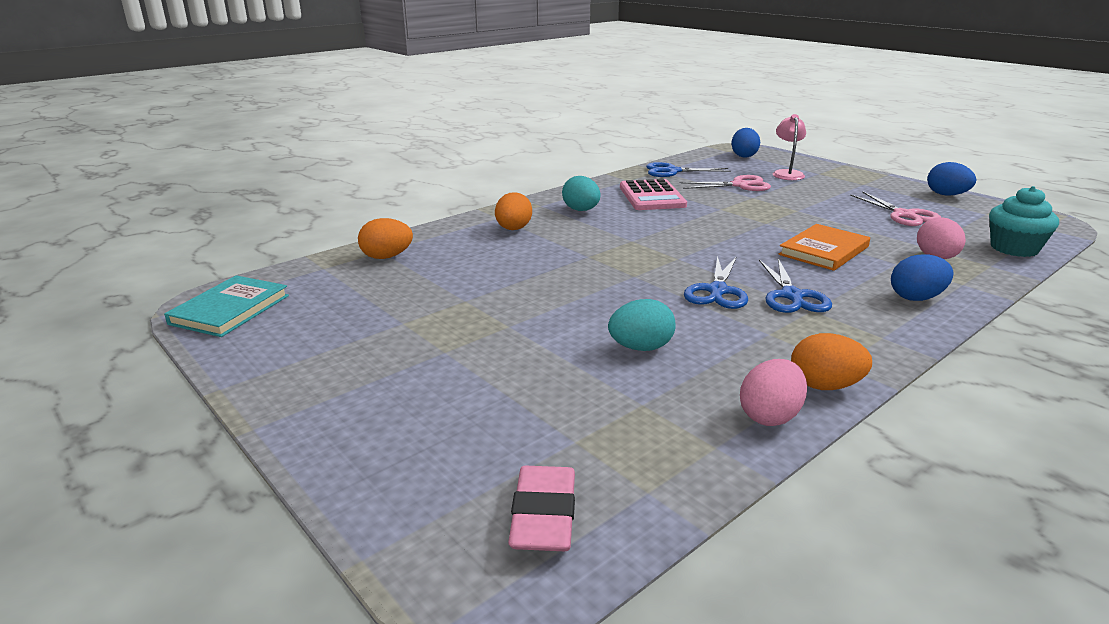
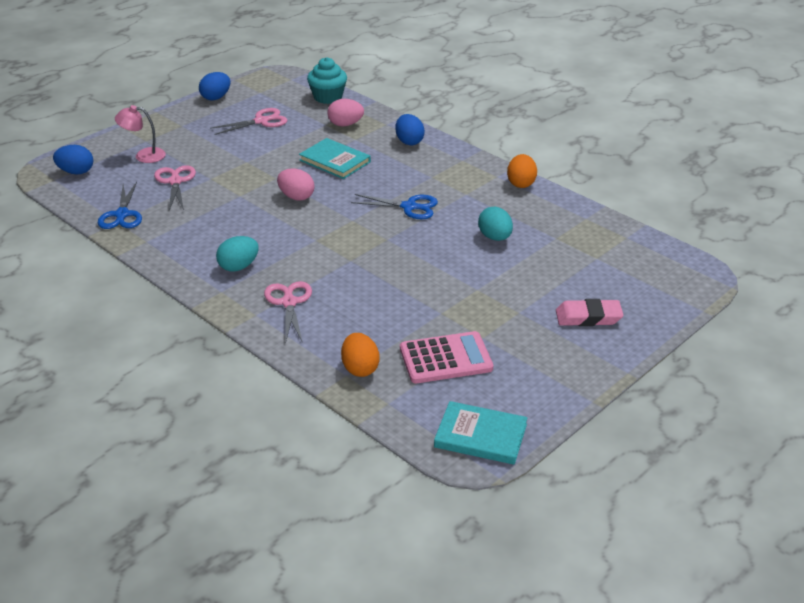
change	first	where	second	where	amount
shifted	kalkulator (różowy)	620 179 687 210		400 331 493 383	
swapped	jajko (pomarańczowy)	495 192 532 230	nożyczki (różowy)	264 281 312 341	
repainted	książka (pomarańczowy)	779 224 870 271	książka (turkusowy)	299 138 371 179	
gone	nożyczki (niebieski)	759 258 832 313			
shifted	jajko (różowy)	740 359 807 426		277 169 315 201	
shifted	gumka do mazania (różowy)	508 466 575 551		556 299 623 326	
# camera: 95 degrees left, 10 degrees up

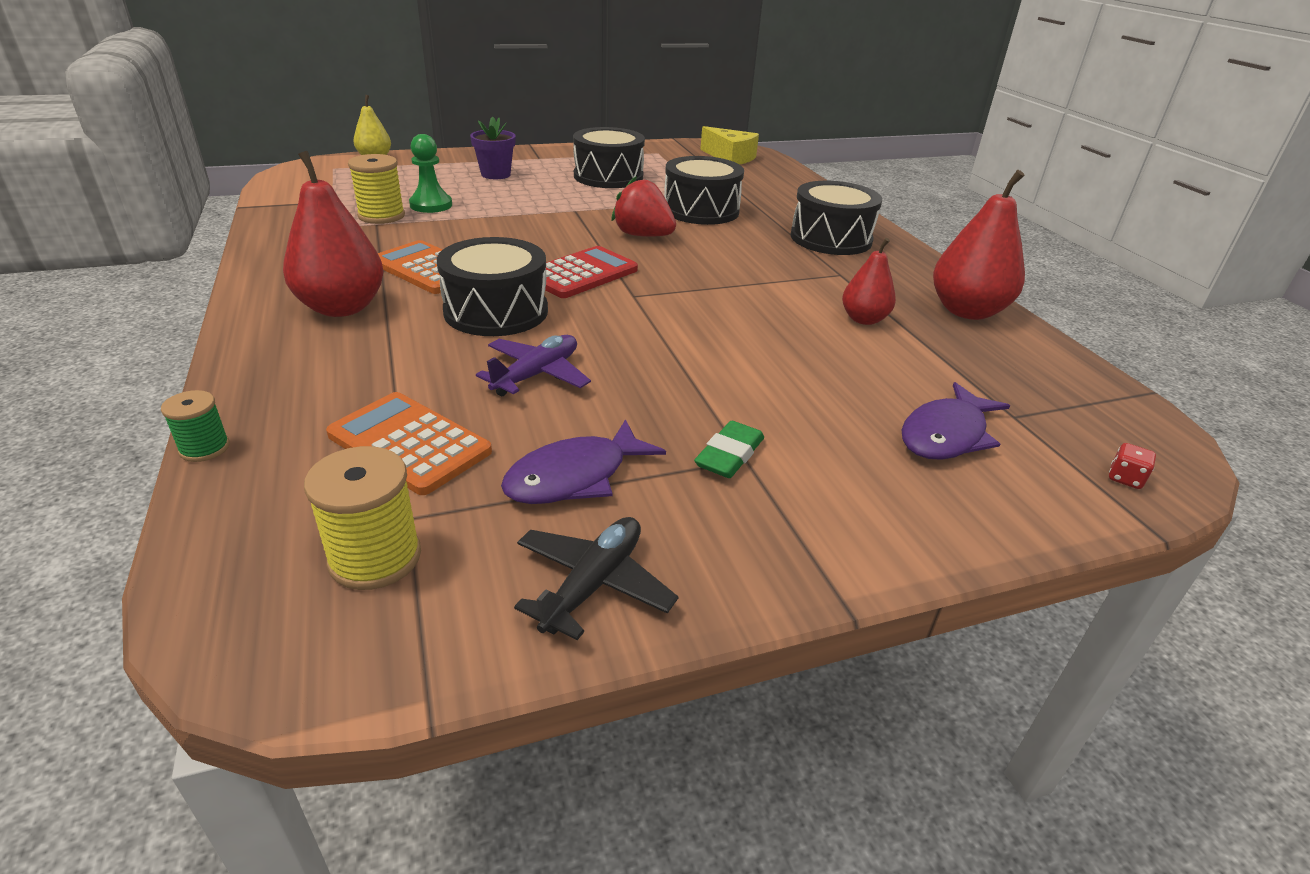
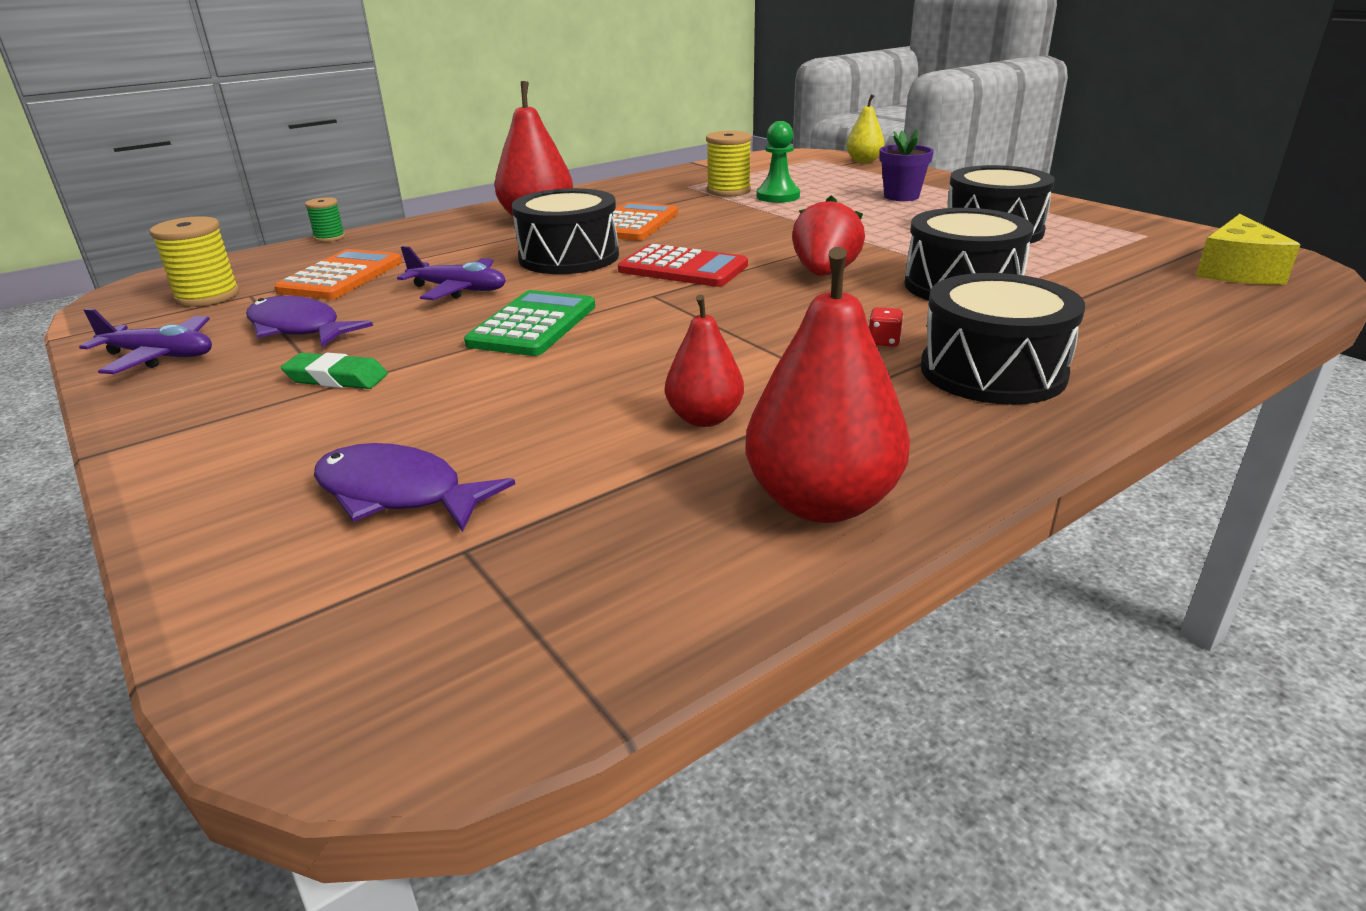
change	first	where	second	where	amount
shifted	kostka do gry (czerwony)	1109 443 1156 489		869 307 903 347	
repainted	samolot (czarny)	514 517 678 640	samolot (fioletowy)	79 309 212 374	
new			kalkulator (zielony)	464 290 595 356	
# camera: 75 degrees right, 5 degrees down

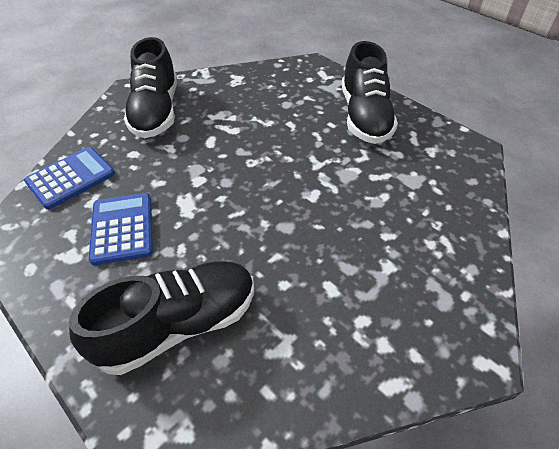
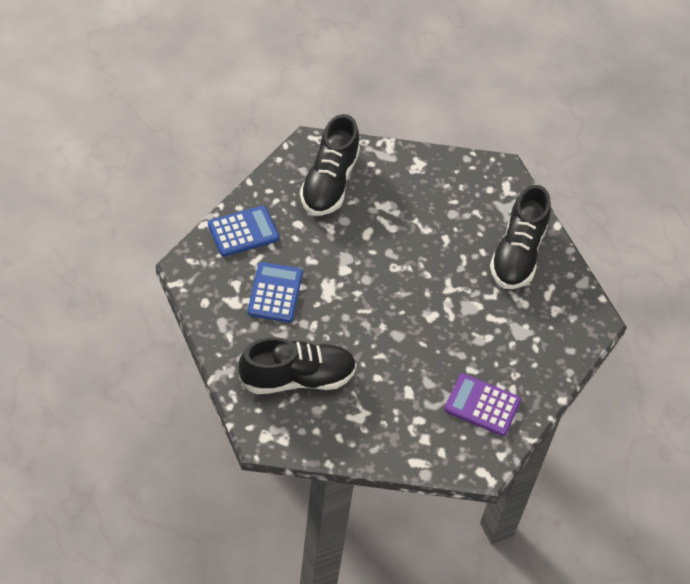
change	first	where	second	where	amount
new			kalkulator (fioletowy)	444 373 521 436	
# camera: 15 degrees right, 5 degrees up

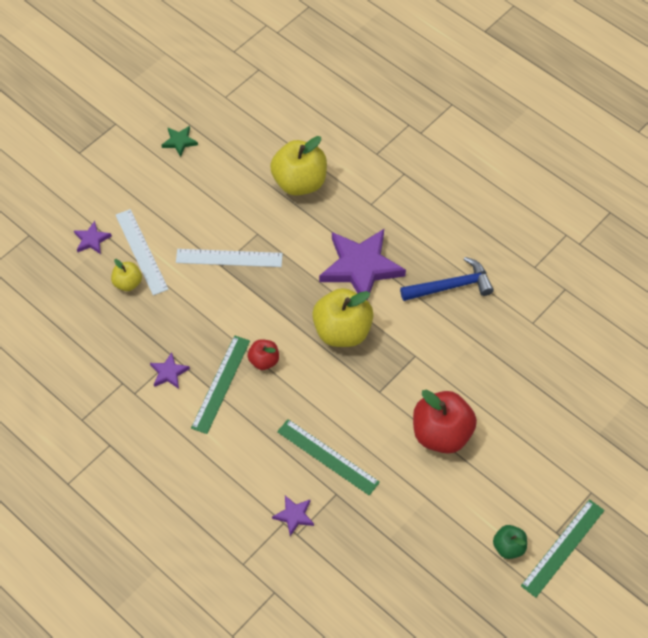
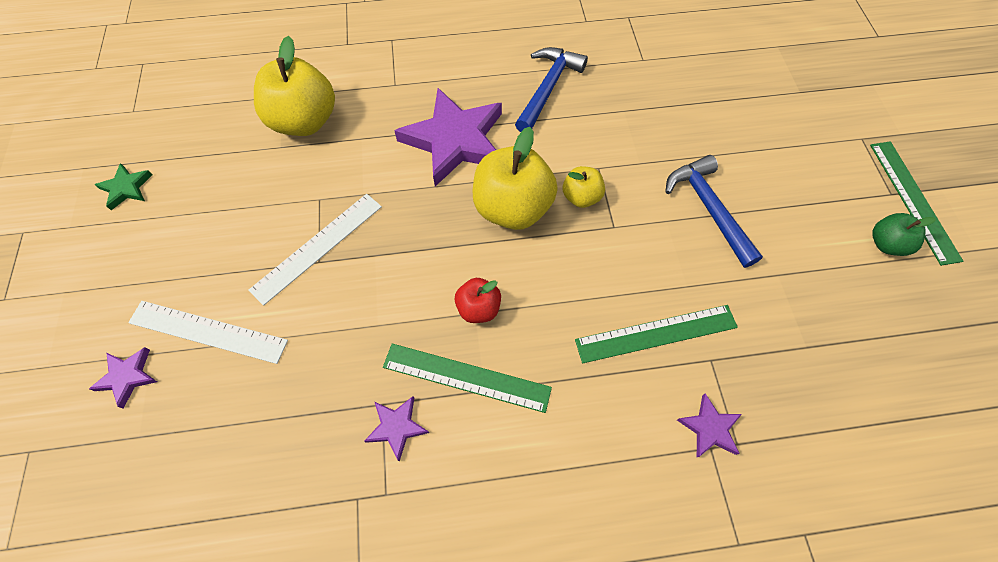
change	first	where	second	where	amount
shifted	jabłko (żółty)	111 259 142 291		563 166 605 208	
rotated	linijka (zielony)	191 335 250 434		383 344 552 413	45 degrees counterclockwise
swapped	jabłko (czerwony)	413 390 477 454	młotek (niebieski)	665 155 763 268	
# camera: 50 degrees left, 5 degrees up

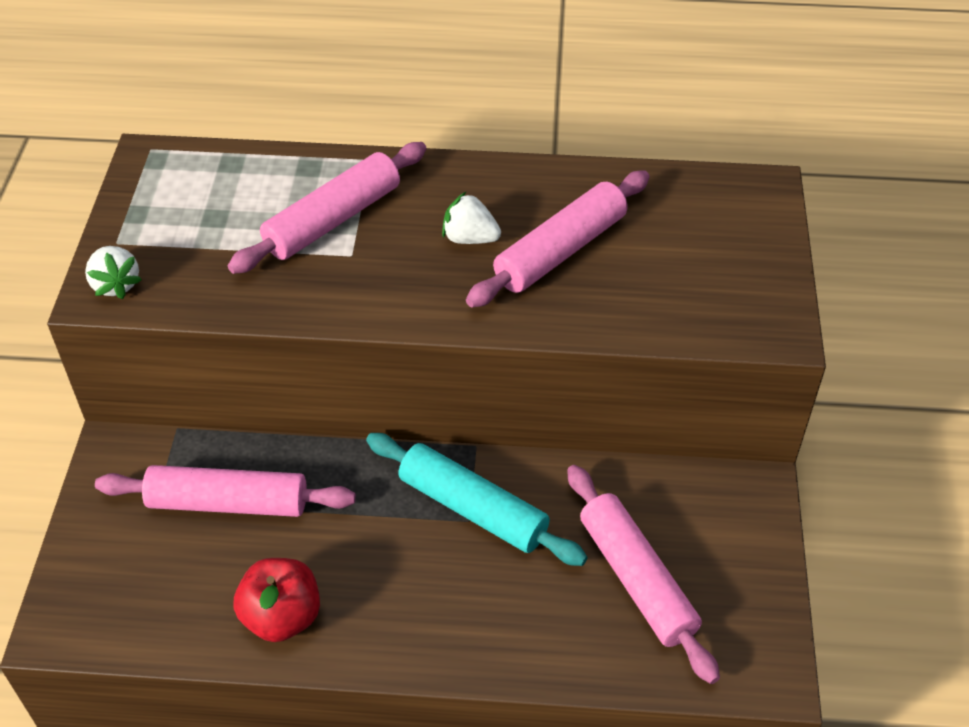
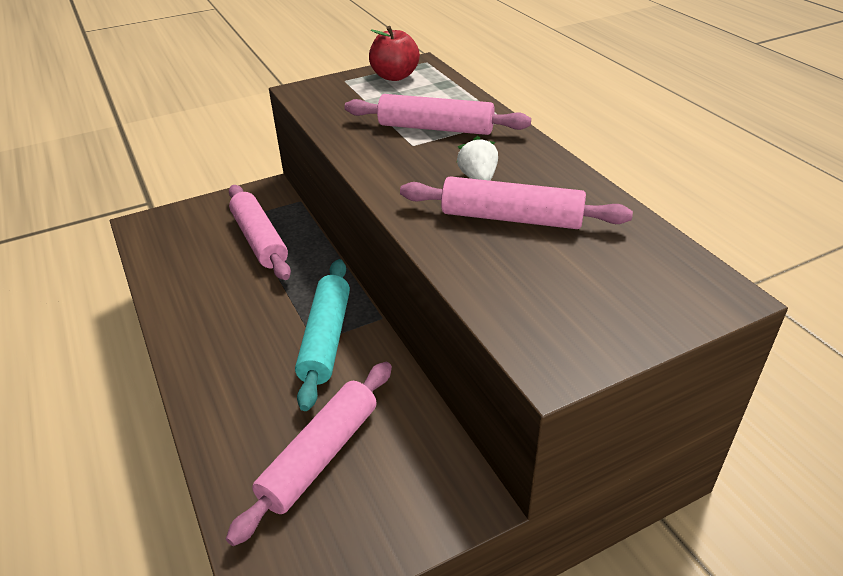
change	first	where	second	where	amount
gone	truskawka (biały)	85 246 142 299			
shifted	jabłko (czerwony)	233 558 320 642		369 26 420 81	
# camera: 60 degrees right, 10 degrees down

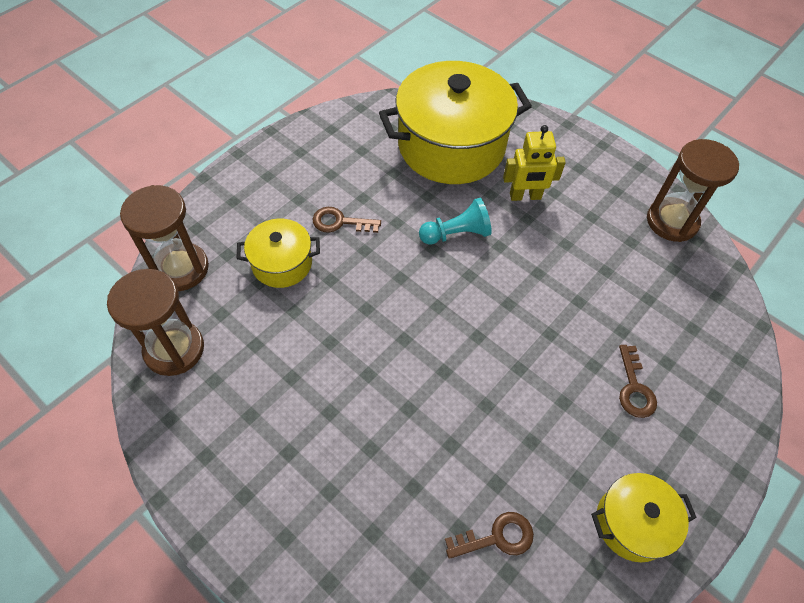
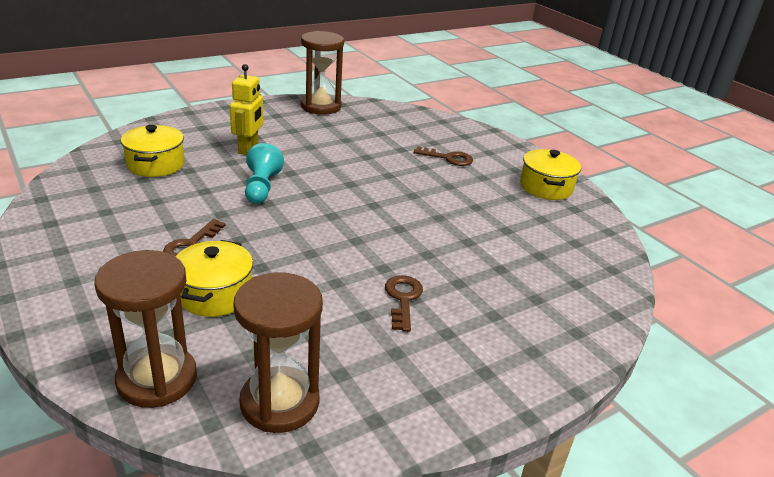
change	first	where	second	where	amount
scaled	garnek (żółty)	379 61 532 184		121 125 184 177	x0.49
shifted	klucz (brązowy)	445 512 534 559		385 275 423 332	
# camera: 75 degrees left, 25 degrees down

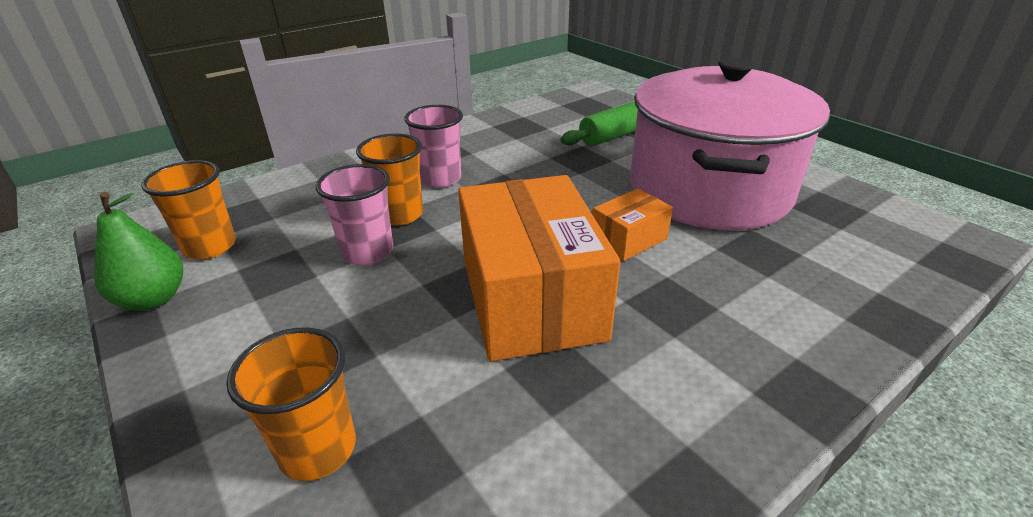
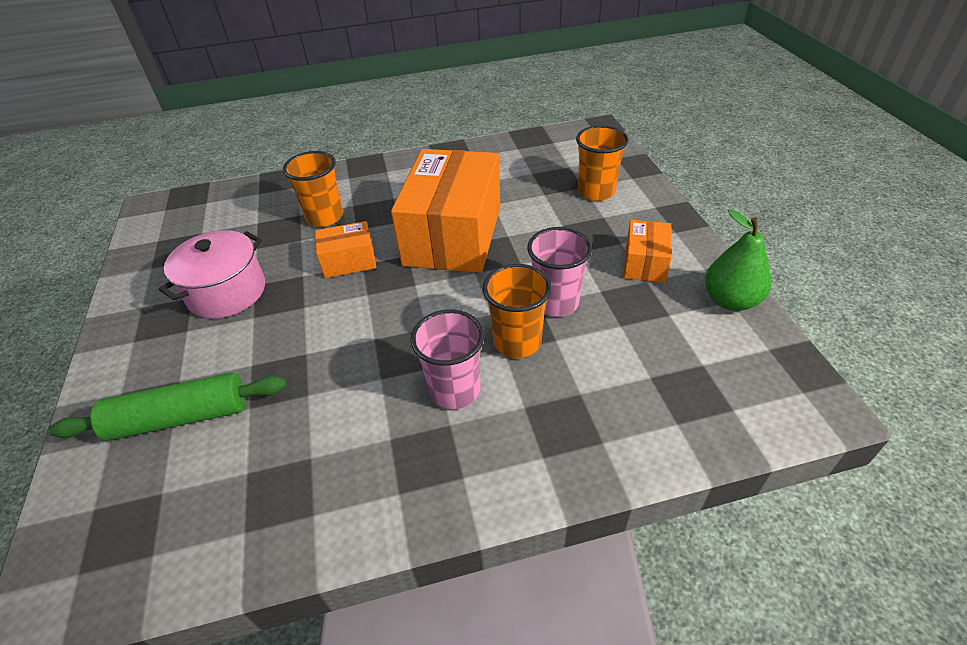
change	first	where	second	where	amount
scaled	garnek (różowy)	630 58 830 230		159 230 265 319	x0.50
shifted	szklanka (pomarańczowy)	141 160 236 259		283 151 343 227	
new			pudełko (pomarańczowy)	624 220 672 283	
# camera: 155 degrees left, 10 degrees up

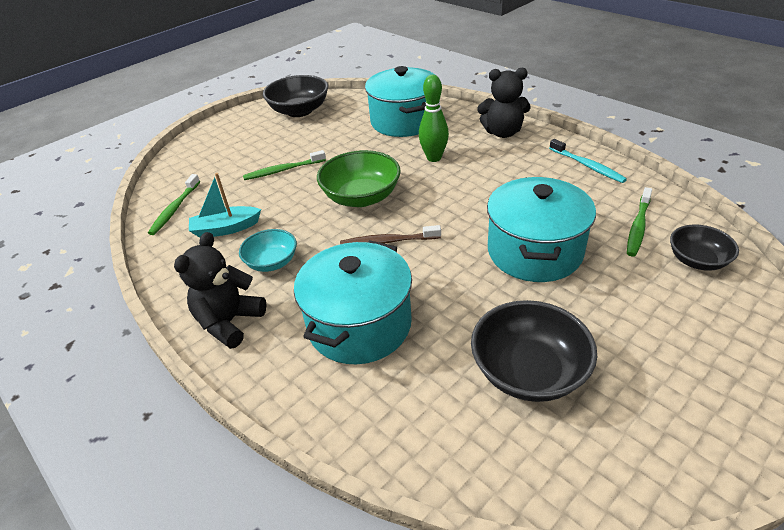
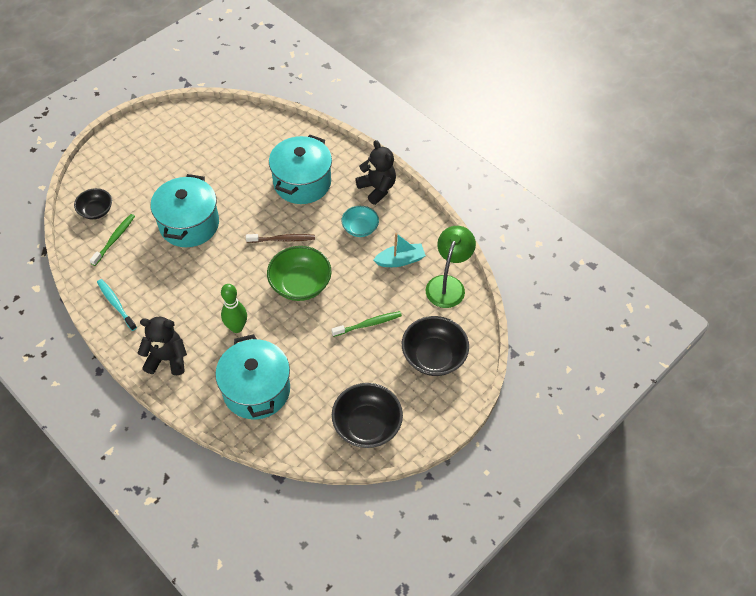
change	first	where	second	where	amount
swapped	szczoteczka do zębów (zielony)	148 174 200 235	lampka (zielony)	426 226 476 308	
rotated	miś (czarny)	174 232 267 349		355 140 396 205	60 degrees counterclockwise
shifted	miska (czarny)	471 300 597 402		402 316 469 376	
# camera: 175 degrees right, 15 degrees up

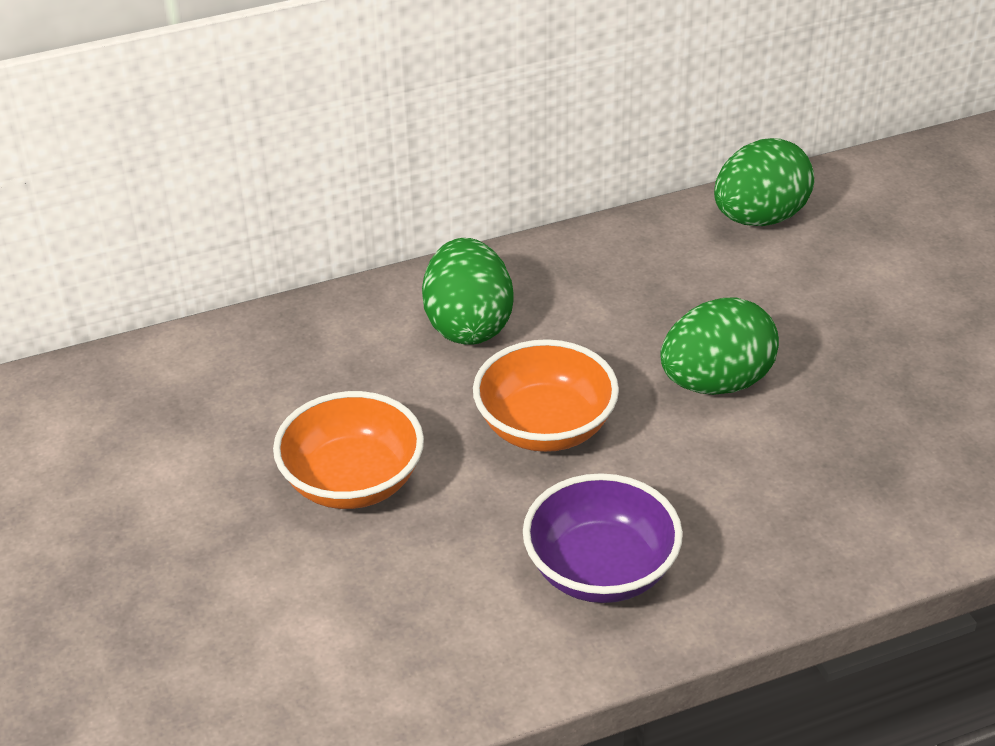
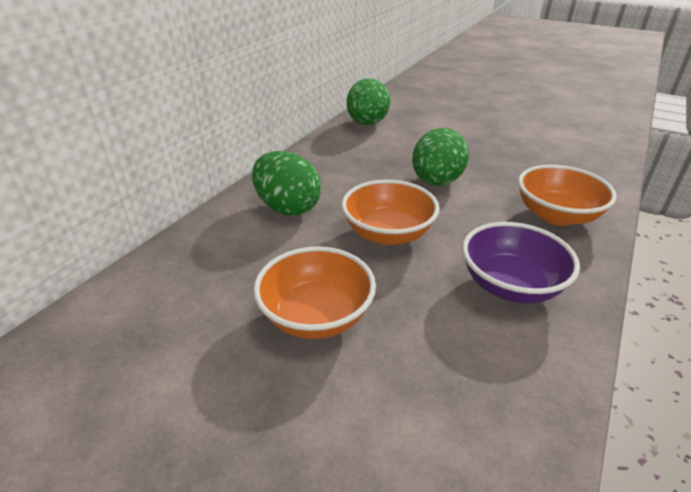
change	first	where	second	where	amount
new			miska (pomarańczowy)	518 165 617 226	
# camera: 40 degrees left, 5 degrees down

